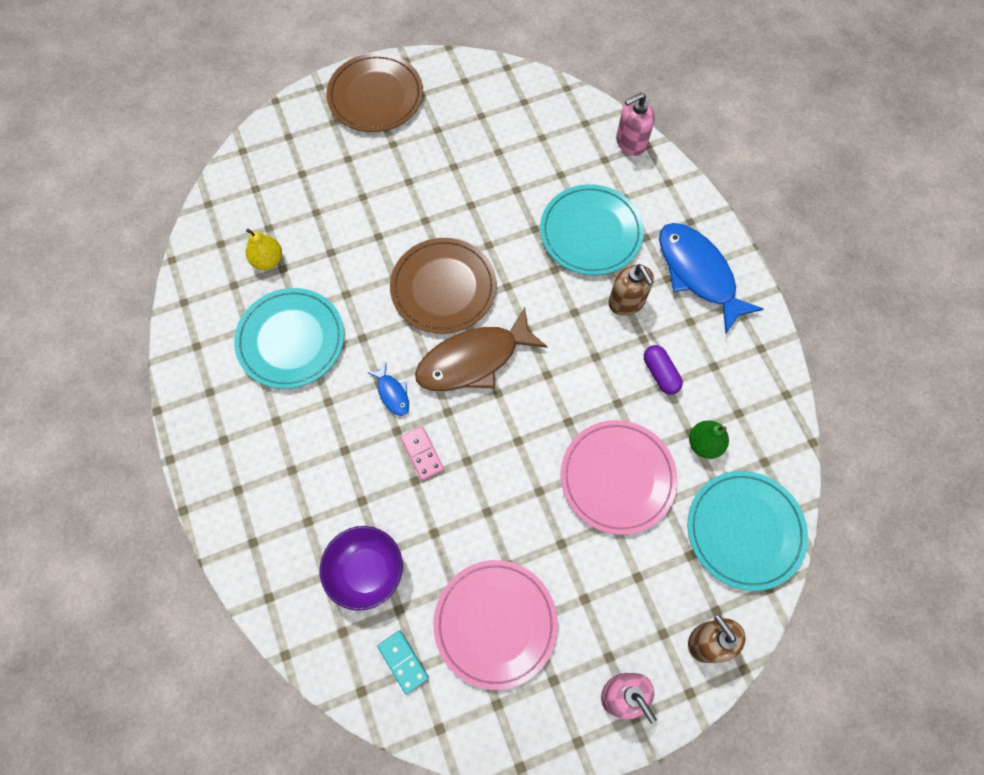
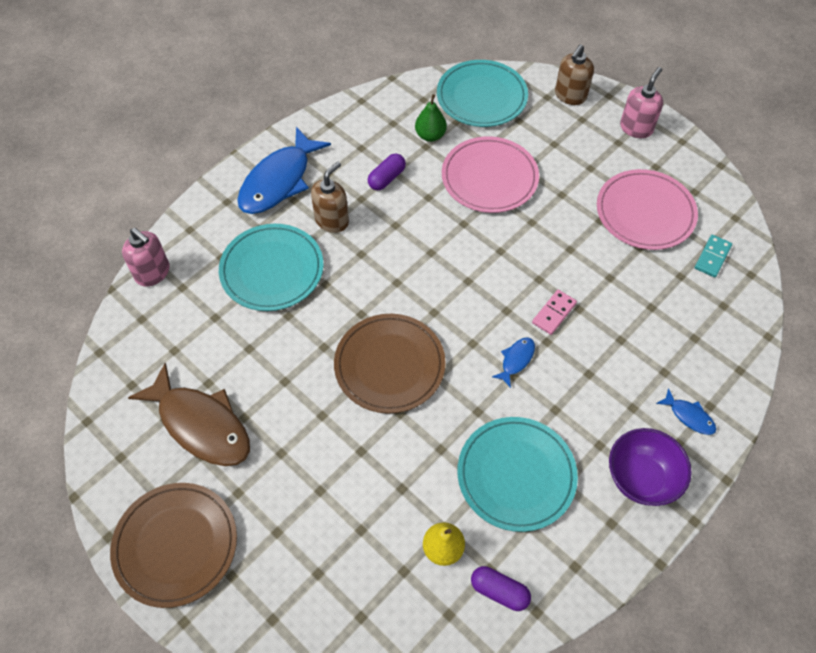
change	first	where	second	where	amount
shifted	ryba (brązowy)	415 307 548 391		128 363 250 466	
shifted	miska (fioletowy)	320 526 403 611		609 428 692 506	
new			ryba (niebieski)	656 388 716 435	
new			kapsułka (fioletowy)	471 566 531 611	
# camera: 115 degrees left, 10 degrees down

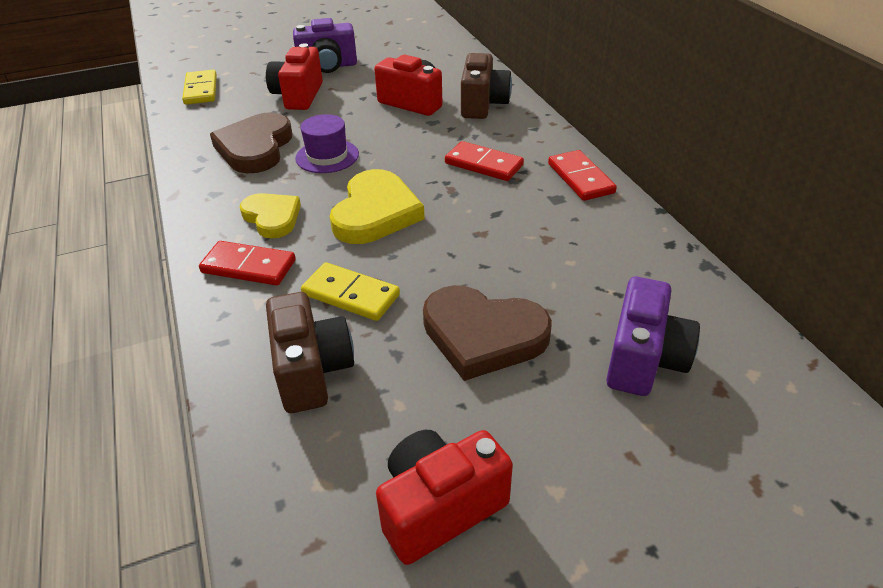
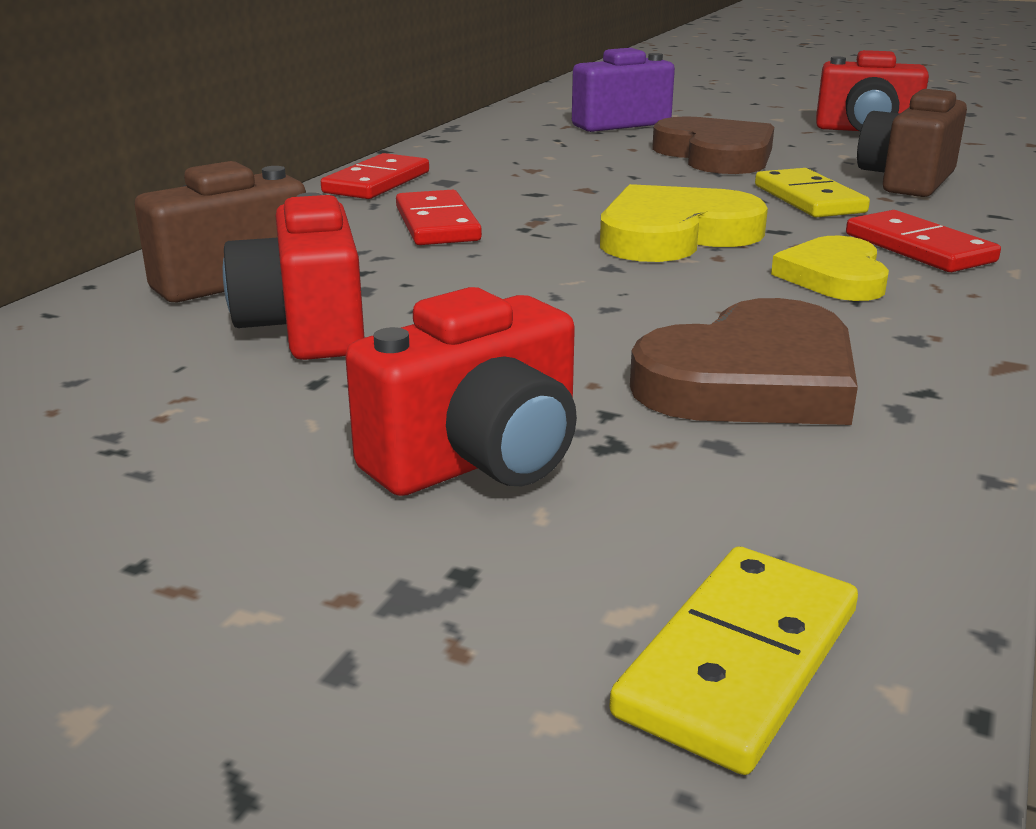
change	first	where	second	where	amount
gone	aparat fotograficzny (fioletowy)	293 18 357 73			
gone	kapelusz (fioletowy)	295 114 359 173			
# camera: 135 degrees left, 15 degrees down

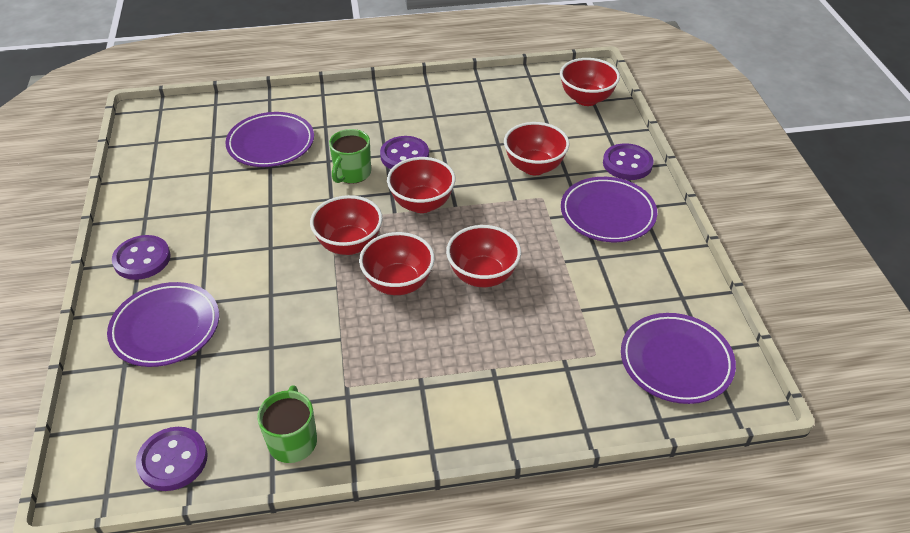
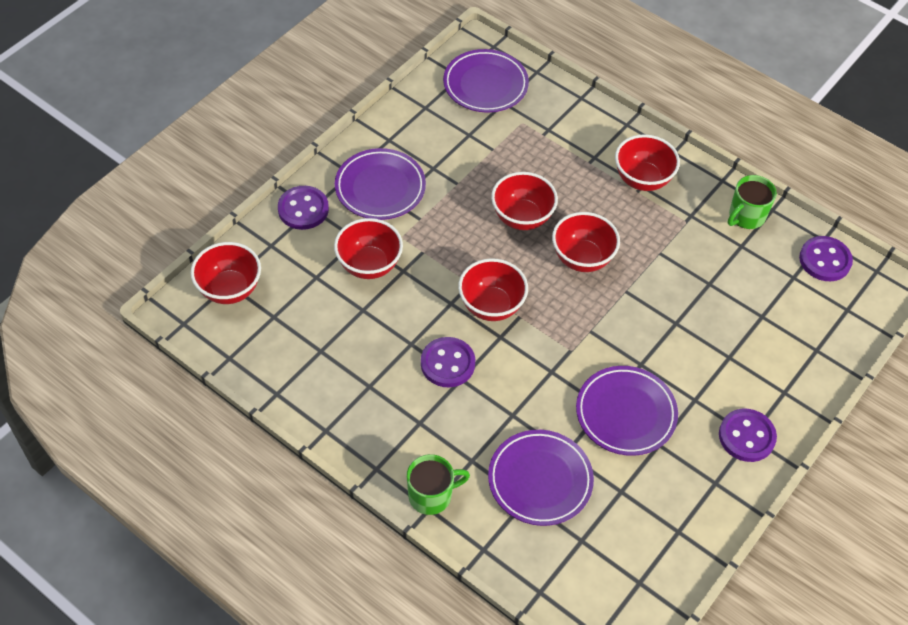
change	first	where	second	where	amount
shifted	kubek (zielony)	329 129 371 184		407 454 470 515	
shifted	miska (czerwony)	310 195 383 255		615 134 680 191	
shifted	talerz (fioletowy)	107 282 219 367		576 366 678 456	
# camera: 135 degrees left, 10 degrees up

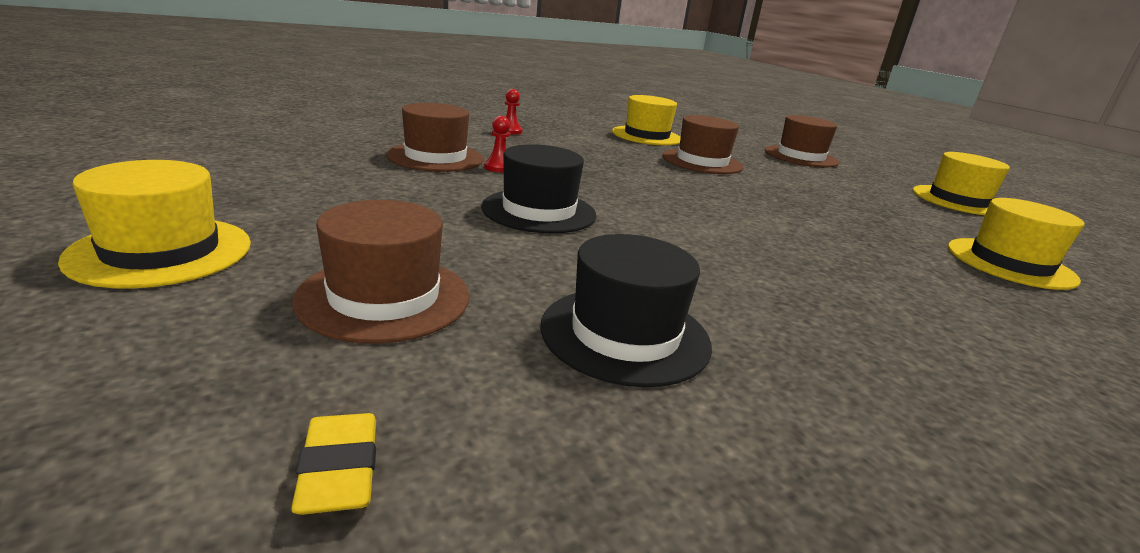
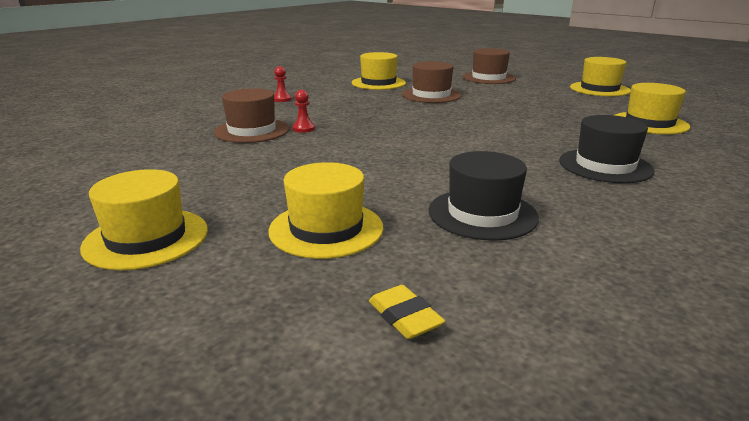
change	first	where	second	where	amount
shifted	kapelusz (czarny)	481 144 596 233		559 115 655 183	
repainted	kapelusz (brązowy)	292 200 469 344	kapelusz (żółty)	268 162 384 259	
# camera: 15 degrees left, 0 degrees up

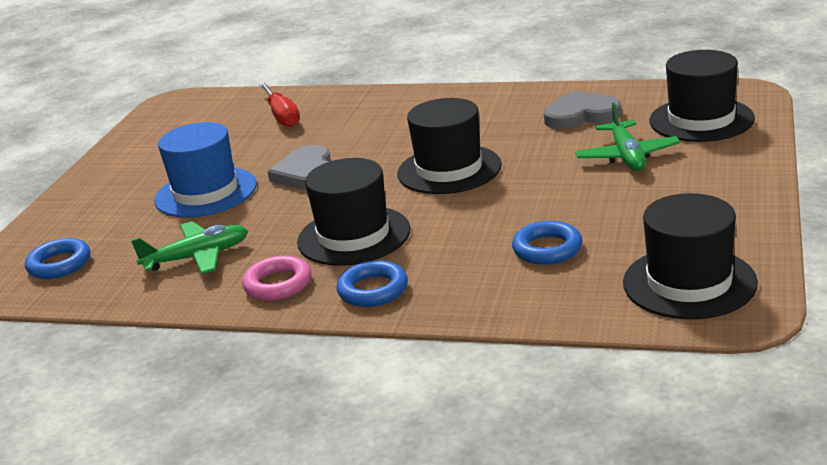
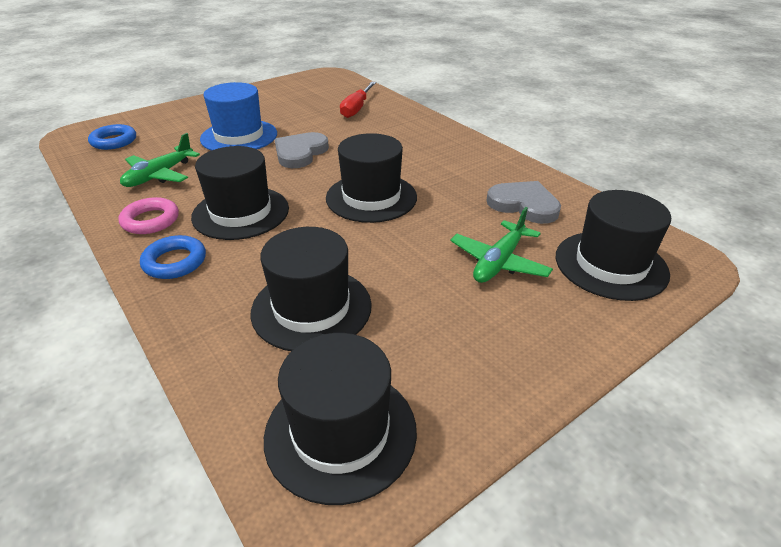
change	first	where	second	where	amount
rotated	samolot (zielony)	131 221 248 274		120 133 200 187	105 degrees clockwise
swapped	pierścień (niebieski)	512 221 583 265	kapelusz (czarny)	250 227 372 351	
# camera: 35 degrees right, 10 degrees up

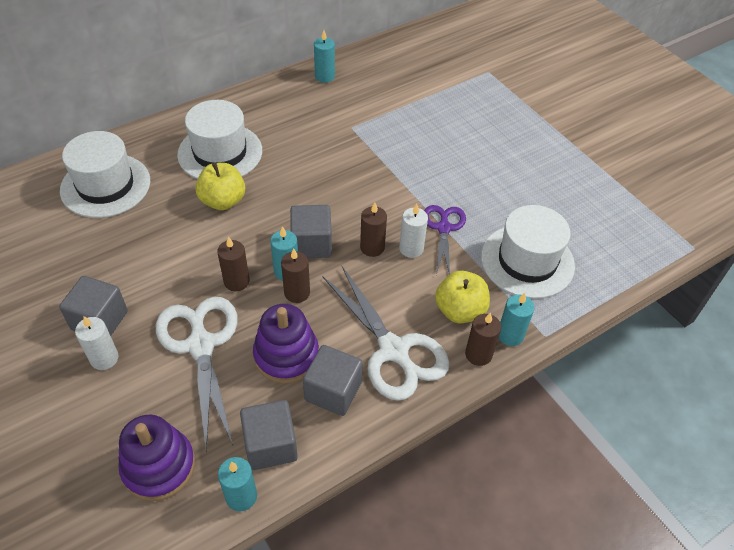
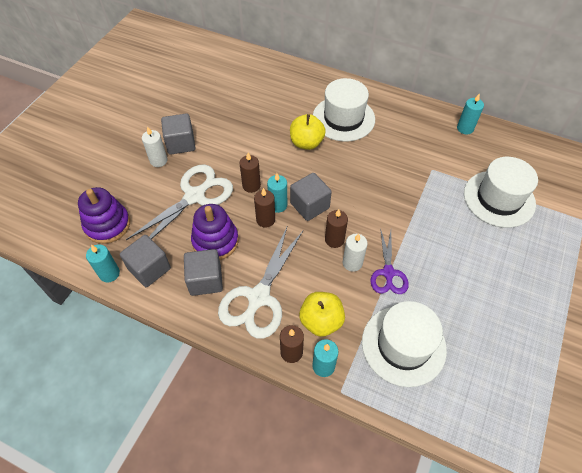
change	first	where	second	where	amount
shifted	kapelusz (biały)	60 131 150 218		464 157 538 228	
rotated	nożyczki (fioletowy)	424 205 466 275		370 228 409 294	120 degrees clockwise
# camera: 60 degrees right, 5 degrees up

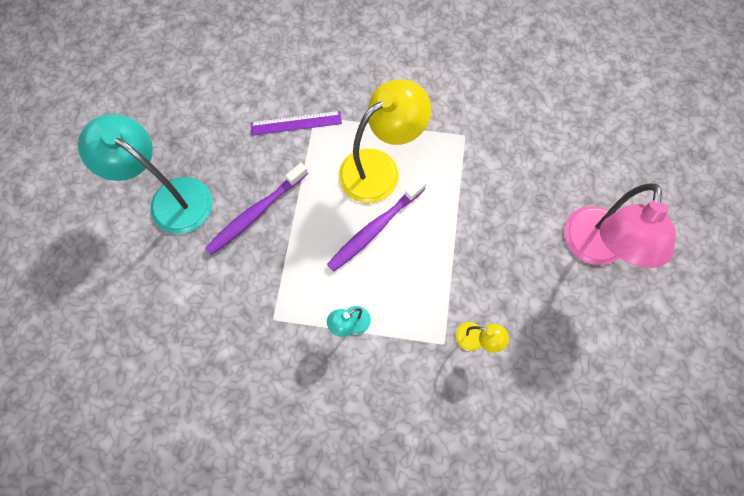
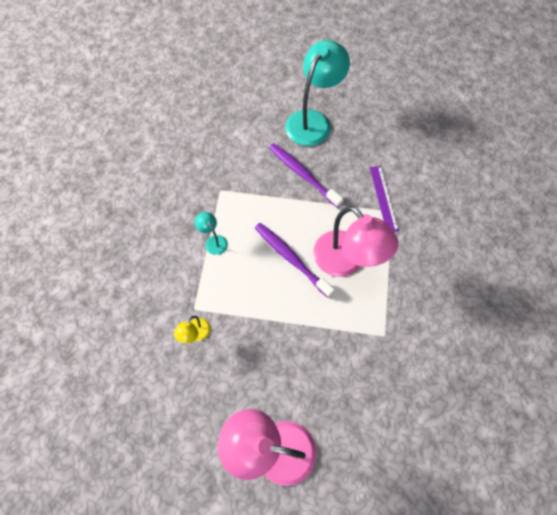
change	first	where	second	where	amount
repainted	lampka (żółty)	339 80 431 203	lampka (różowy)	313 206 398 277	
# camera: 90 degrees right, 5 degrees down

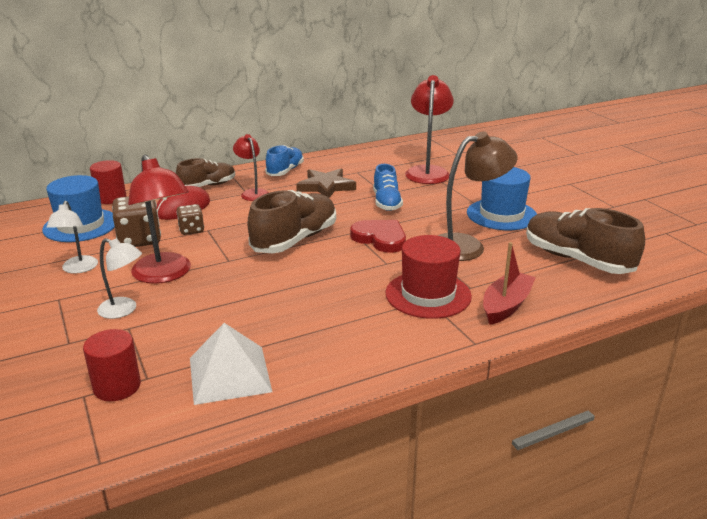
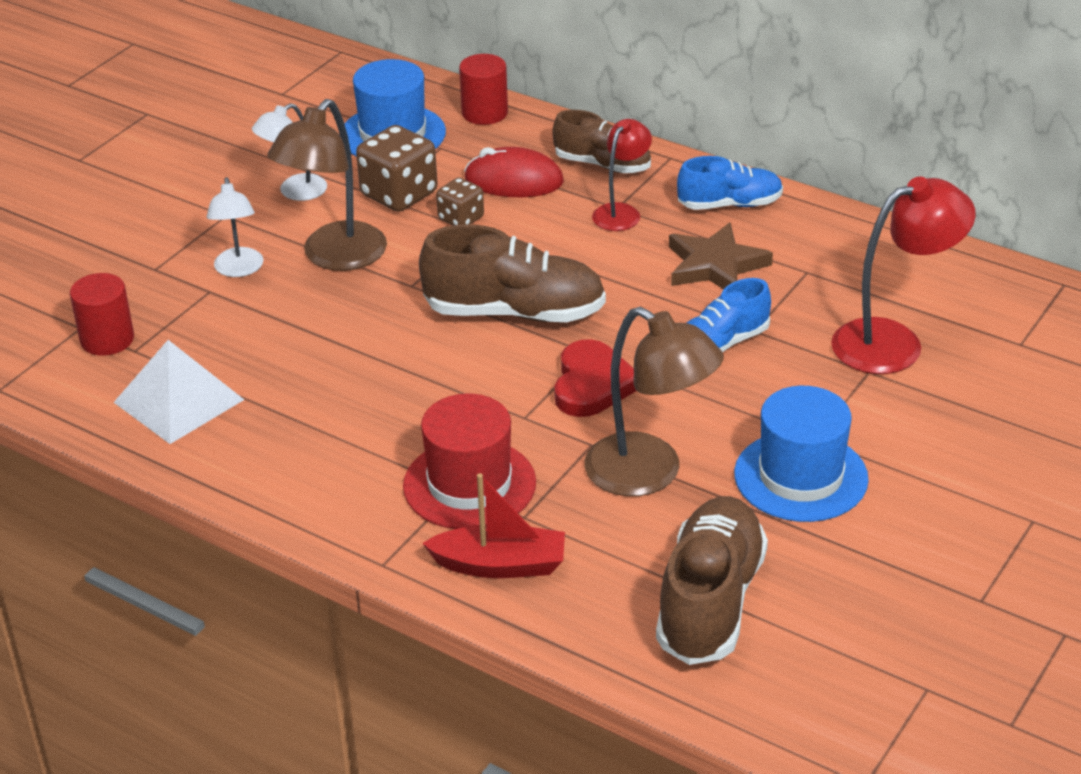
change	first	where	second	where	amount
repainted	lampka (czerwony)	128 155 191 284	lampka (brązowy)	267 99 387 271	
# camera: 60 degrees right, 10 degrees up

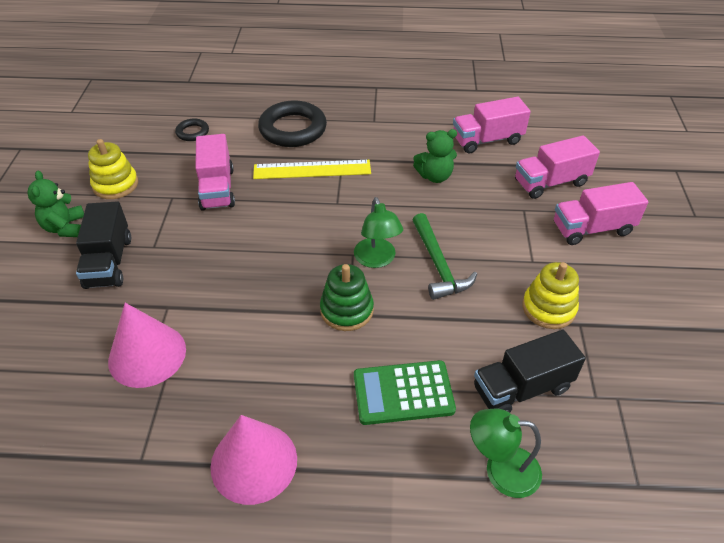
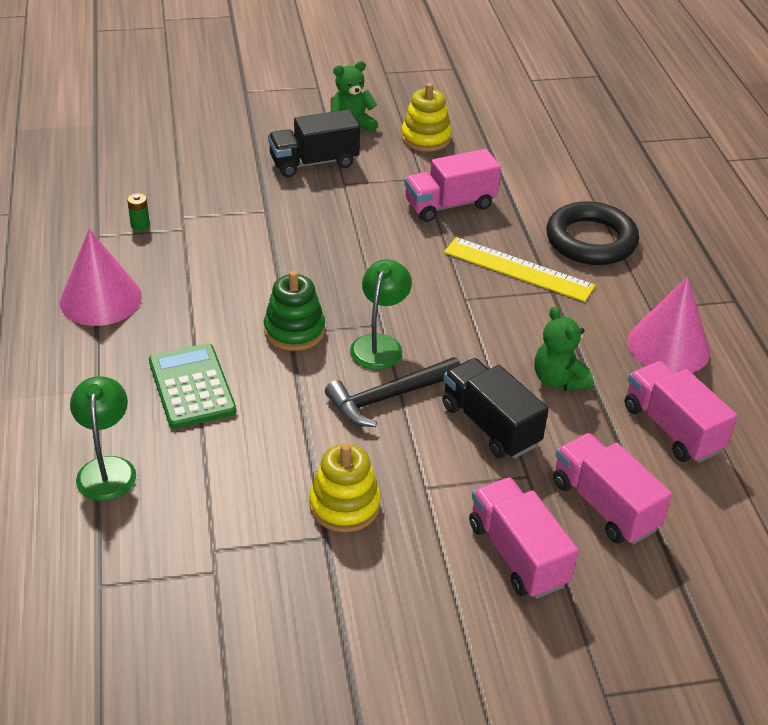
change	first	where	second	where	amount
gone	pierścień (czarny)	175 119 209 141			
rotated	linijka (żółty)	253 160 371 179		444 237 595 302	45 degrees counterclockwise
rotated	lampka (zielony)	354 197 403 268		350 259 412 370	135 degrees clockwise
repainted	młotek (zielony)	413 213 477 300	młotek (czarny)	325 357 460 427	
shifted	stożek (różowy)	108 303 186 388		628 277 710 373	
shifted	ciężarówka (czarny)	474 330 586 413		442 358 549 459	
new			bateria (zielony)	127 193 150 231	
# camera: 75 degrees right, 5 degrees down

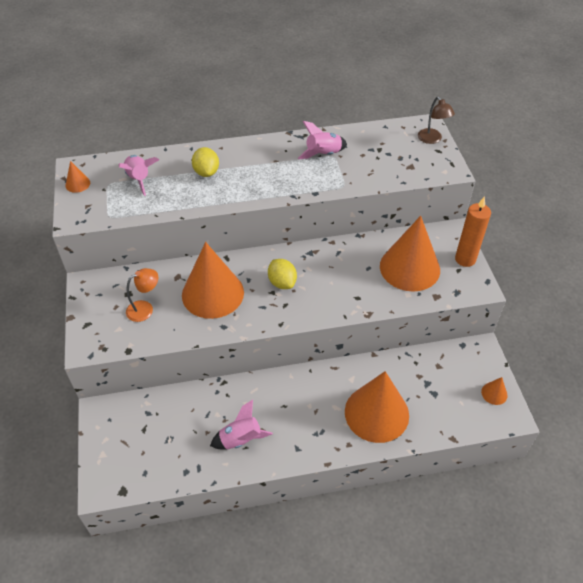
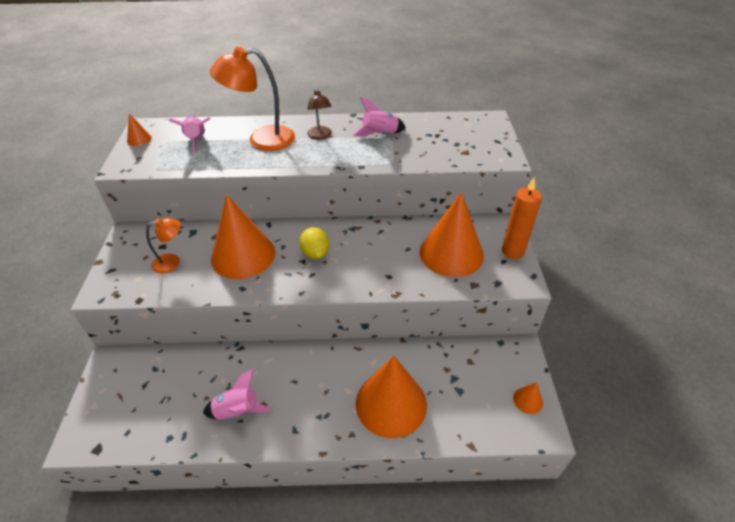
change	first	where	second	where	amount
shifted	lampka (brązowy)	418 97 455 144		307 88 332 140	
swapped	cytryna (żółty)	192 147 219 177	lampka (pomarańczowy)	209 47 295 151	
# camera: 10 degrees right, 5 degrees down

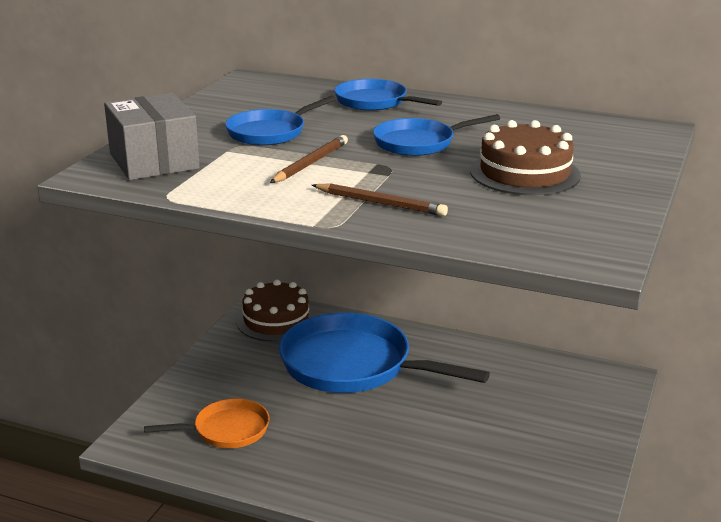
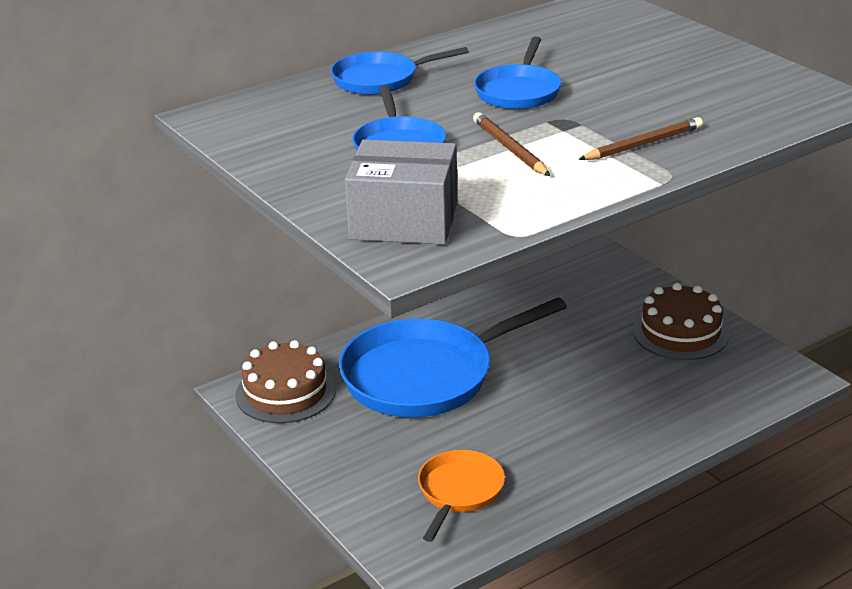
change	first	where	second	where	amount
shifted	tort (brązowy)	470 120 581 195		633 283 729 360	
# camera: 55 degrees left, 5 degrees up

